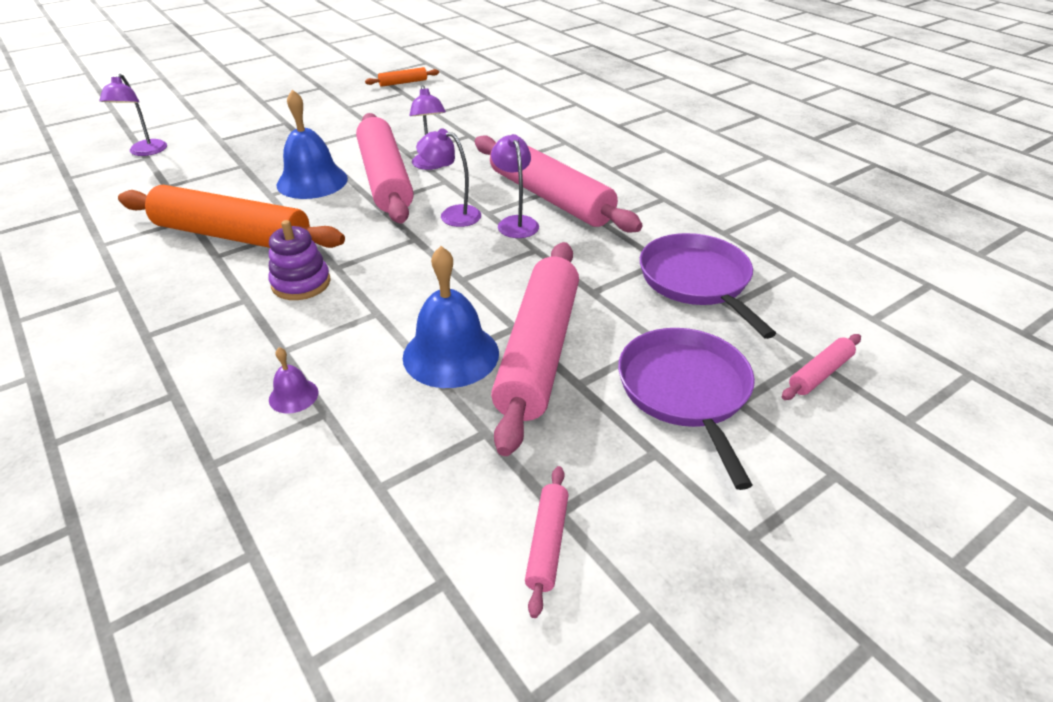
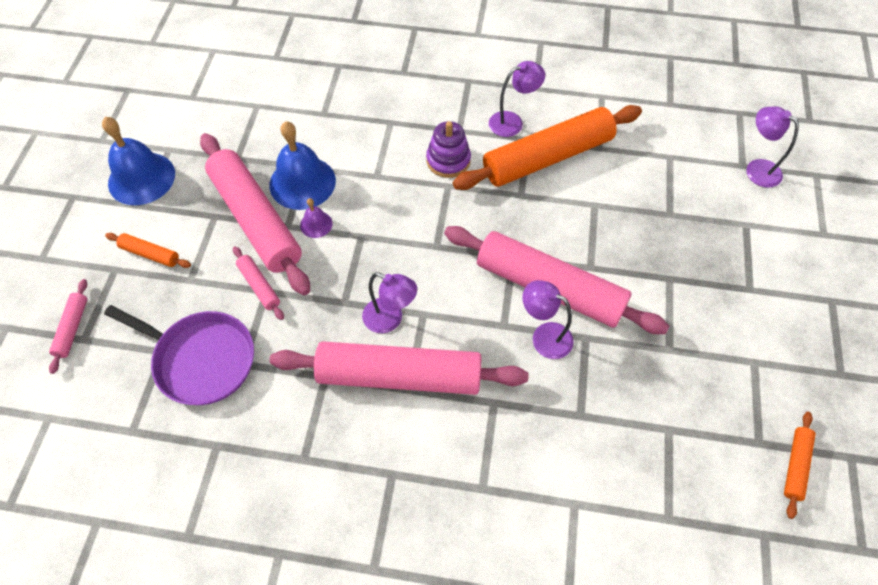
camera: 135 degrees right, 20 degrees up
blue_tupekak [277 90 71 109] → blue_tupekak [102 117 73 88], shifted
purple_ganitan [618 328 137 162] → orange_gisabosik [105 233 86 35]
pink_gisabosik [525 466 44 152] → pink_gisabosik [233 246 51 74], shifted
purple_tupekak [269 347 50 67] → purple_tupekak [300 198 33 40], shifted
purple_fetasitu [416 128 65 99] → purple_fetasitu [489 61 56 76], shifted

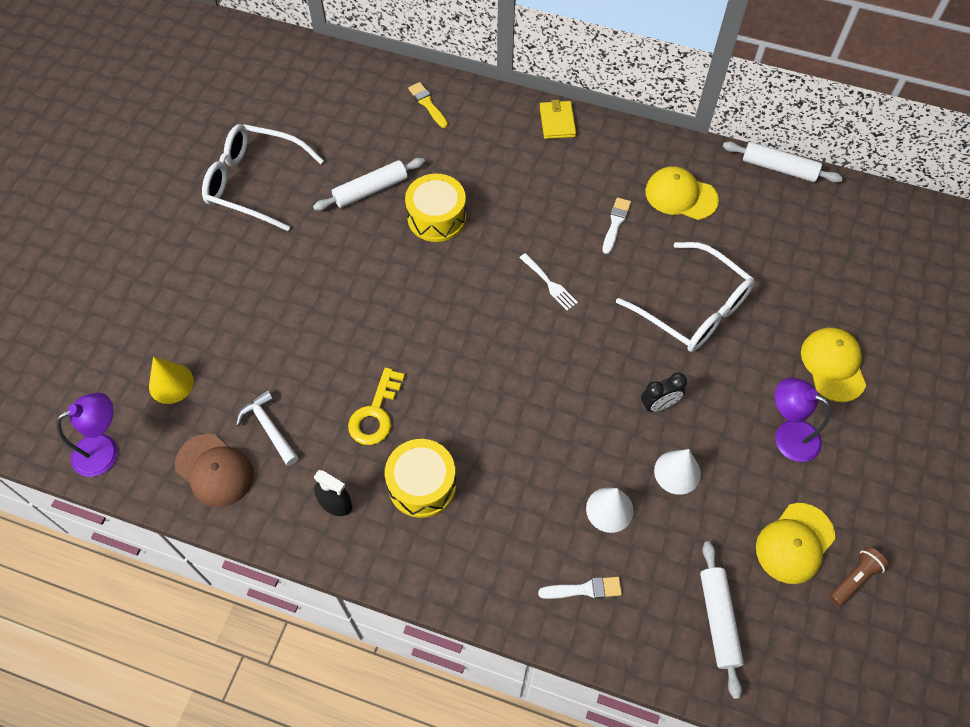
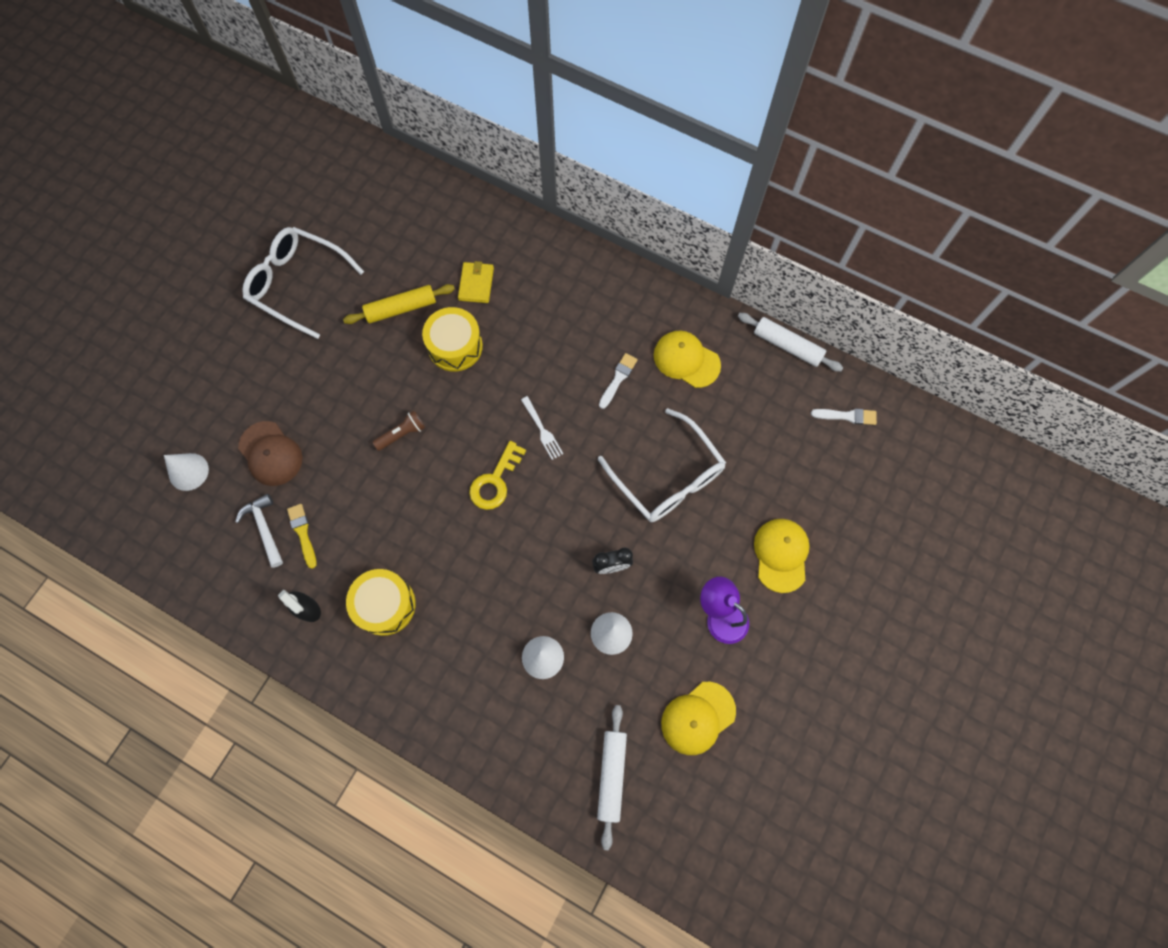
camera: 10 degrees right, 10 degrees up
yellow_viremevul [149 356 45 48] → white_viremevul [164 453 45 38]
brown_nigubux [175 434 79 73] → brown_nigubux [238 421 64 65], shifted
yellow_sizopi [408 82 40 46] → yellow_sizopi [287 504 30 65], shifted
white_gisabosik [313 158 112 53] → yellow_gisabosik [343 284 112 40]
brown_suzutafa [829 547 60 59] → brown_suzutafa [373 410 52 41], shifted
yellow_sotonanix [540 100 36 39] → yellow_sotonanix [458 261 36 42], shifted
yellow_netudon [348 367 57 78] → yellow_netudon [469 441 57 69], shifted
white_sizopi [538 577 84 22] → white_sizopi [811 408 66 17], shifted
purple_fetasitu [56 393 62 84] → -

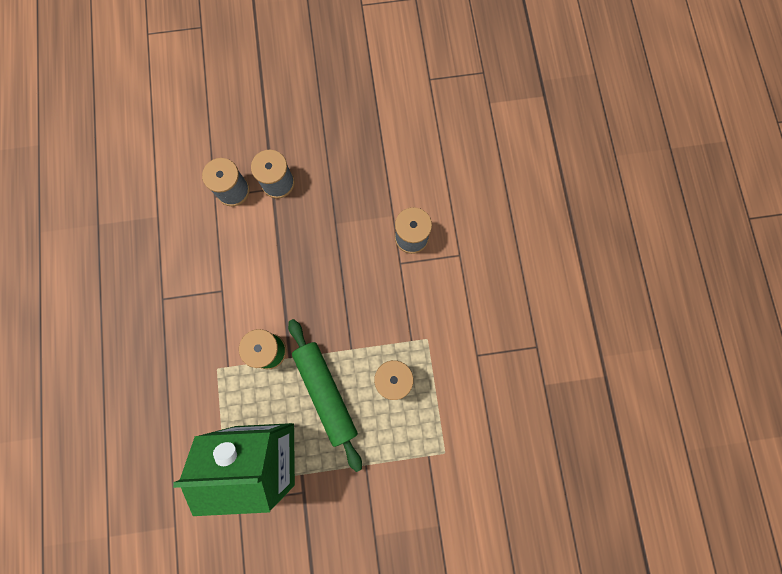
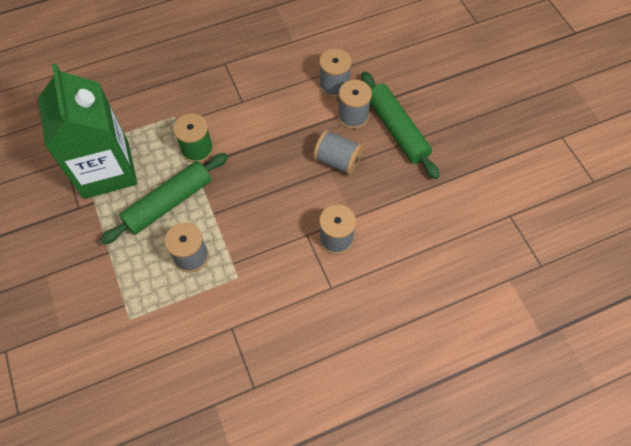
camera: 75 degrees right, 15 degrees down
- → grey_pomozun [313 129 51 46]
- → green_gisabosik [361 71 78 108]

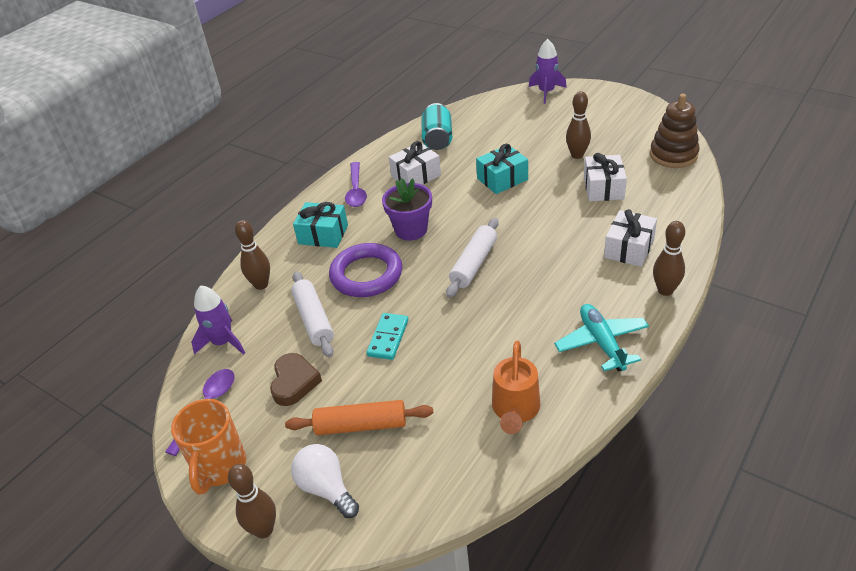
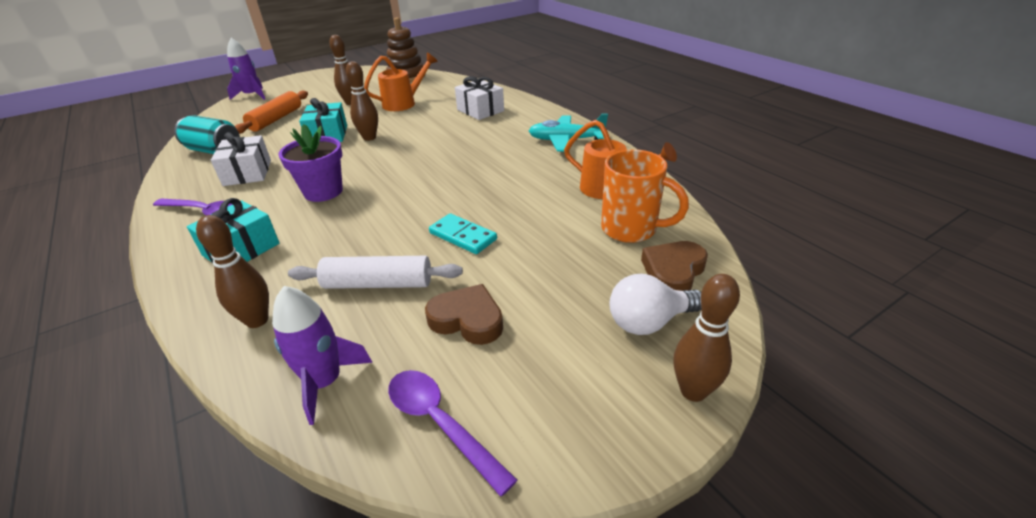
camera: 70 degrees left, 5 degrees down
orange_gisabosik [285 400 148 35] → orange_gisabosik [235 90 73 44], shifted
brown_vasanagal [653 221 32 75] → brown_vasanagal [346 61 32 80], shifted
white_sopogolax [584 153 43 48] → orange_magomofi [364 53 74 58]
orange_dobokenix [171 399 75 95] → orange_dobokenix [601 149 88 94], shifted
- → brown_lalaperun [641 241 67 50]
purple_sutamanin [329 243 73 54] → -
white_gisabosik [446 218 53 80] → -

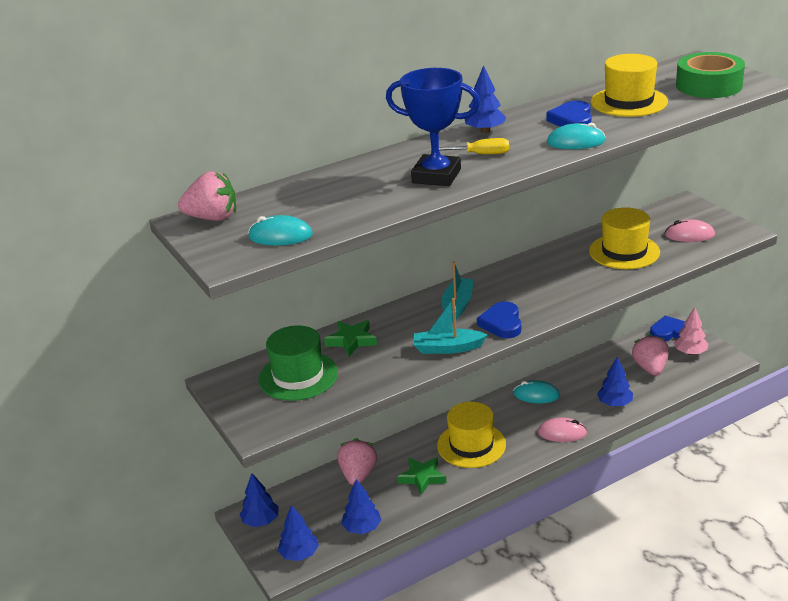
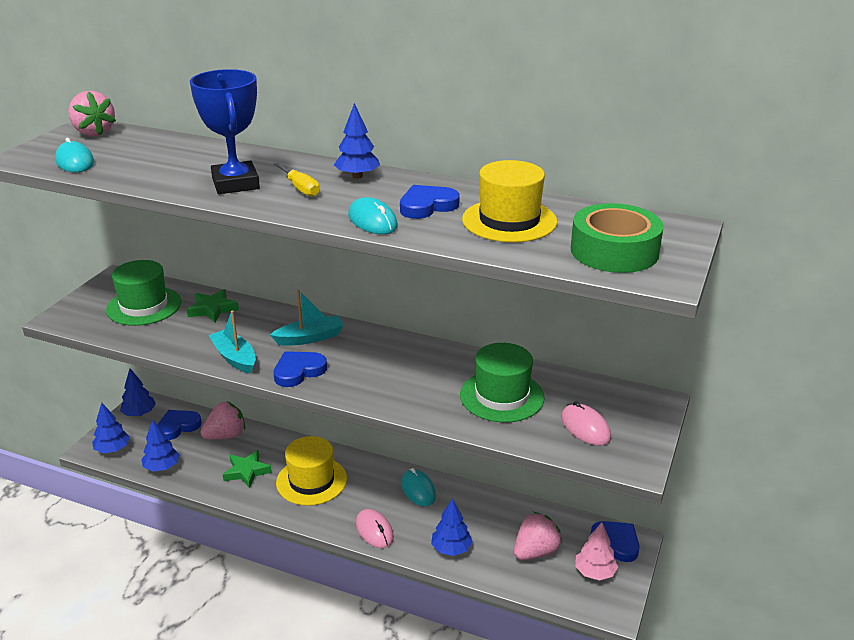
camera: 50 degrees right, 0 degrees up
- → blue_lalaperun [157 410 45 30]
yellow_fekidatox [589 207 71 62] → green_fekidatox [460 343 85 80]

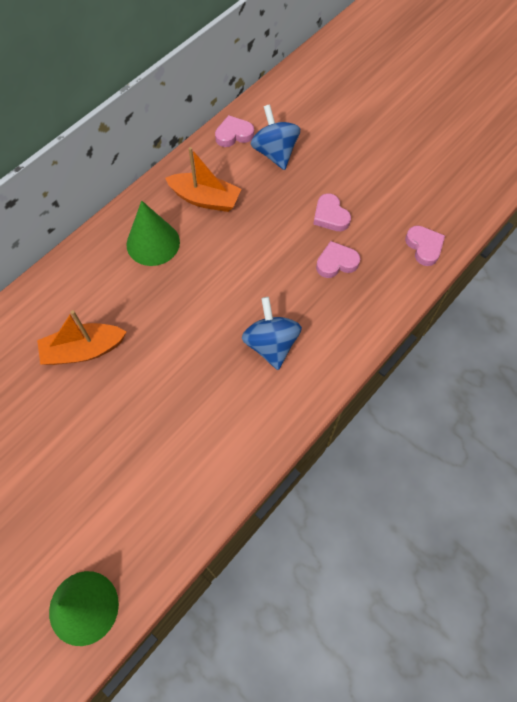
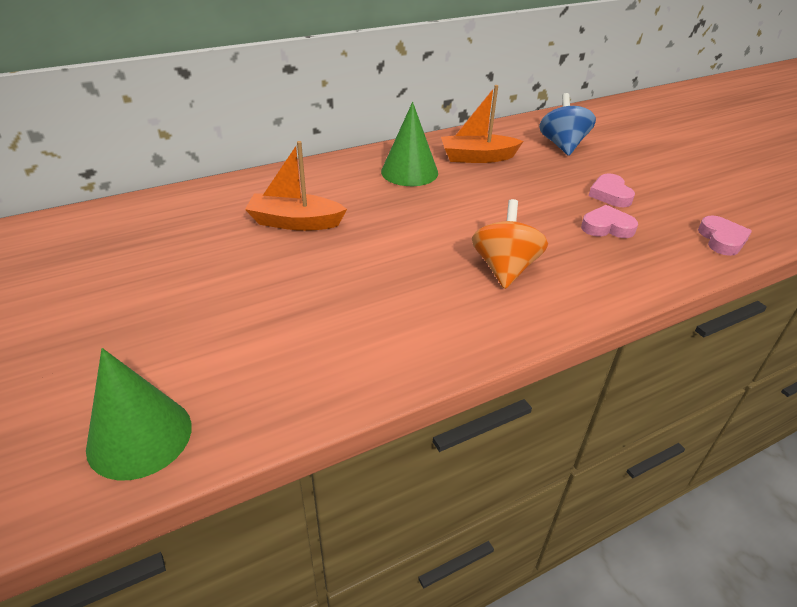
camera: 20 degrees right, 25 degrees down
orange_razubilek [165 147 76 65] → orange_razubilek [441 85 82 78], 135 degrees clockwise
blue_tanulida [242 297 60 73] → orange_tanulida [472 199 76 90]
pink_lalaperun [215 115 39 32] → -

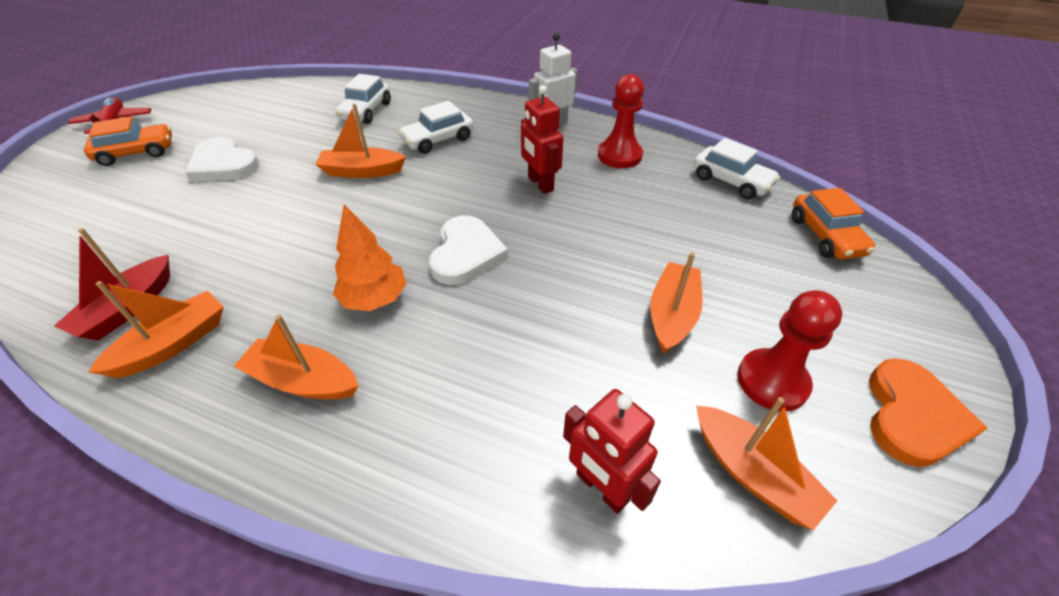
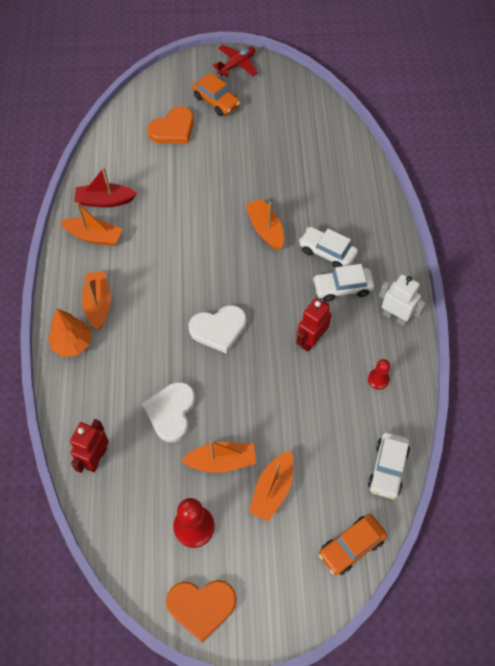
camera: 65 degrees right, 15 degrees up
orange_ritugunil [333 205 74 106] → orange_ritugunil [48 309 44 48], shifted
white_lalaperun [185 137 74 44] → white_lalaperun [142 382 53 60], shifted
- → orange_lalaperun [147 106 47 38]
orange_razubilek [696 397 142 133] → orange_razubilek [249 451 44 71], shifted
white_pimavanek [336 74 55 50] → white_pimavanek [313 264 61 38], shifted
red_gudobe [598 74 46 94] → red_gudobe [368 359 22 31], x0.58

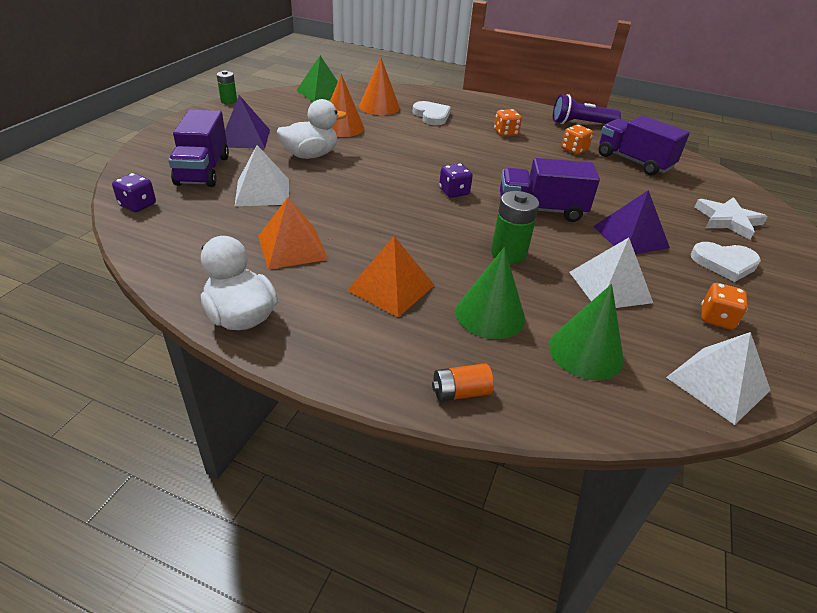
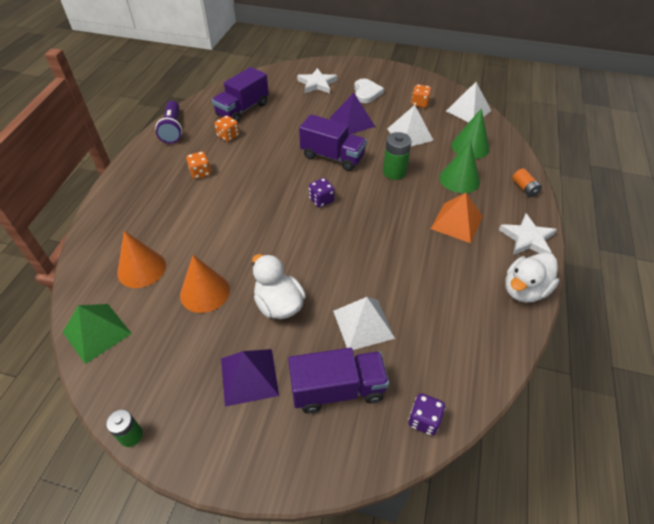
camera: 95 degrees left, 10 degrees up
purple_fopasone [500 158 100 64] → purple_fopasone [299 114 68 57], 60 degrees counterclockwise
- → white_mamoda [499 213 58 42]
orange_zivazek [258 197 71 73] → -
white_lalaperun [413 101 38 24] → -

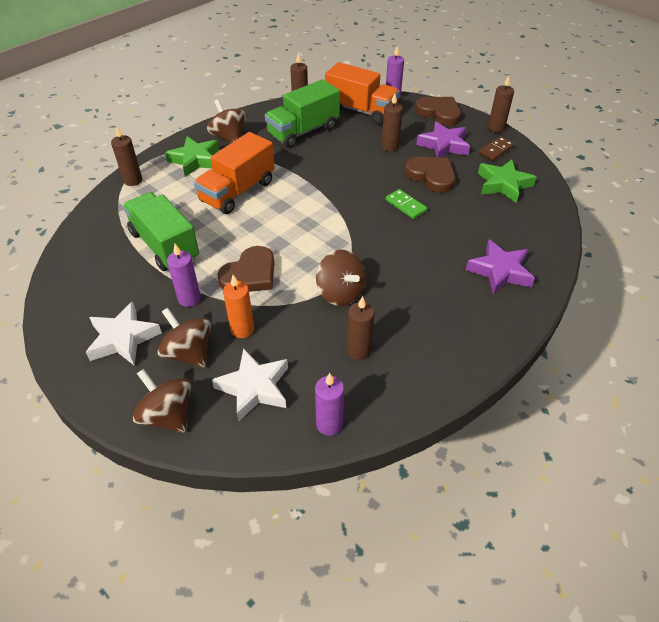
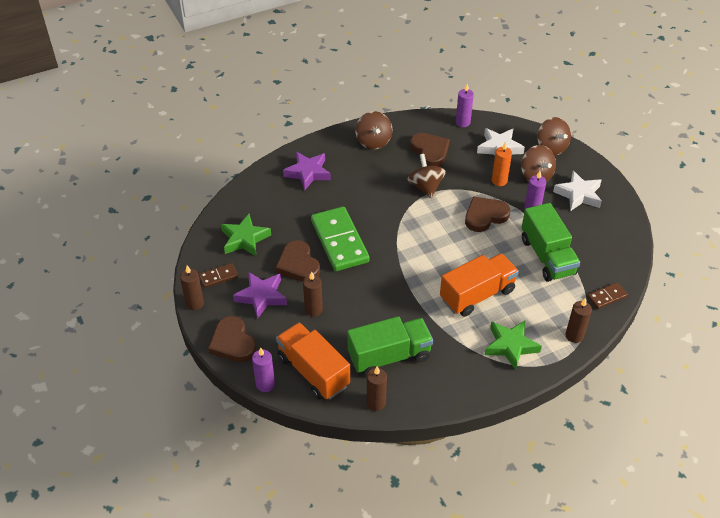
camera: 160 degrees left, 0 degrees up
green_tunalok [386 189 41 30] → green_tunalok [311 206 59 65], x2.15
brown_tanulida [207 99 39 44] → brown_tanulida [355 111 37 38], shifted
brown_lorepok [347 296 28 64] → brown_lalaperun [410 133 40 34]
- → brown_tunalok [587 283 41 26]

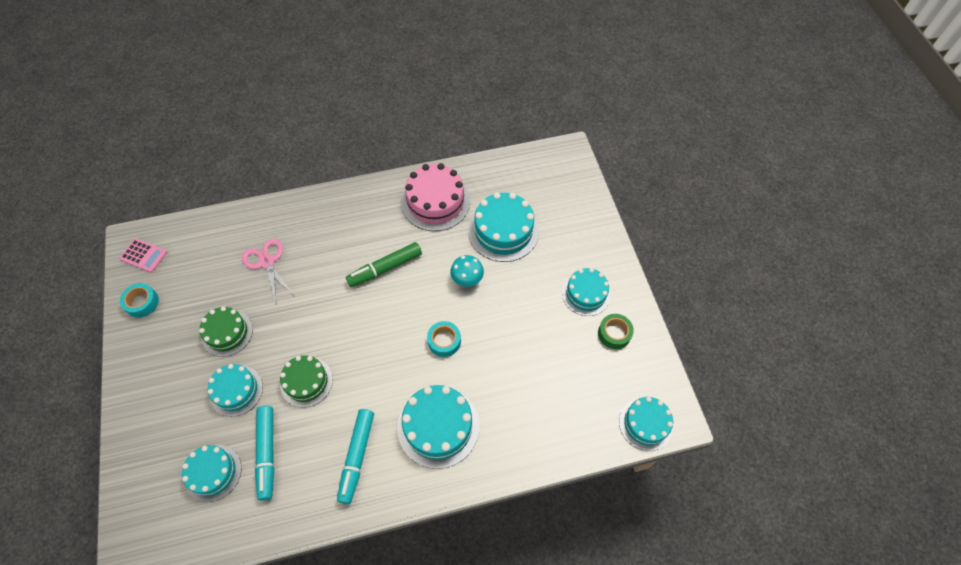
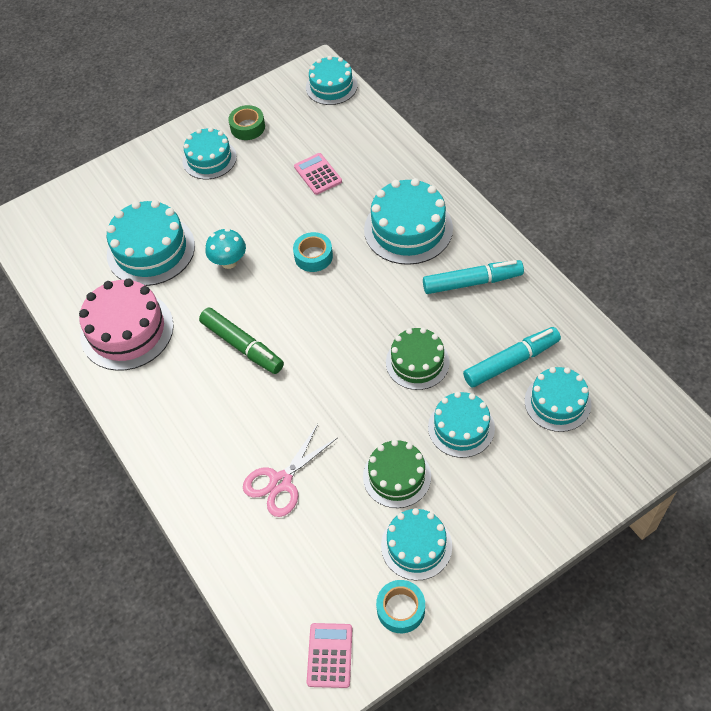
camera: 105 degrees left, 5 degrees down
- → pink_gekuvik [294 153 48 42]
- → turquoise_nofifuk [381 508 71 72]

